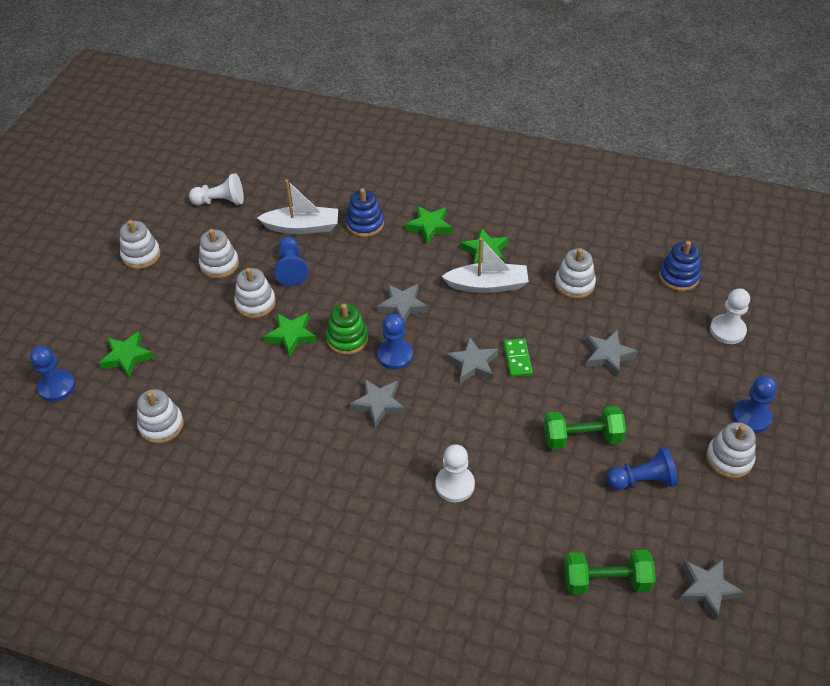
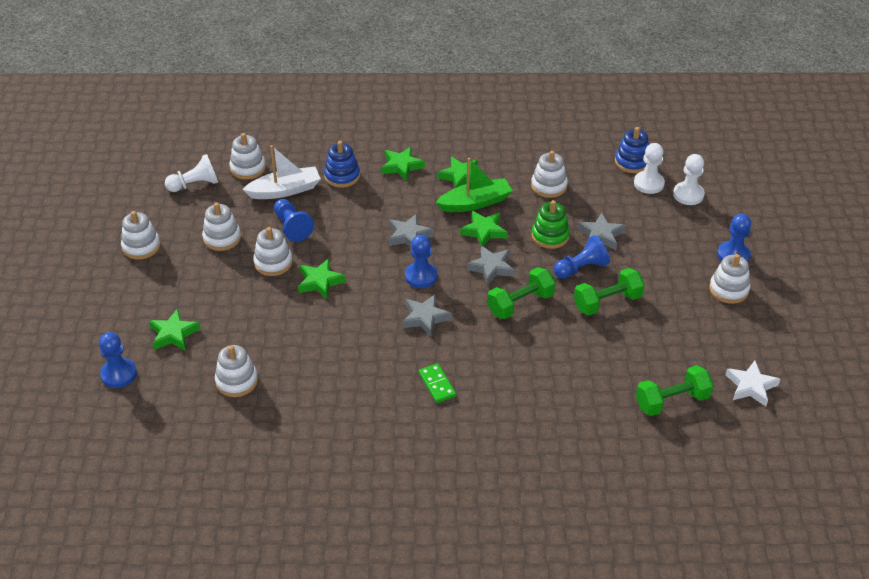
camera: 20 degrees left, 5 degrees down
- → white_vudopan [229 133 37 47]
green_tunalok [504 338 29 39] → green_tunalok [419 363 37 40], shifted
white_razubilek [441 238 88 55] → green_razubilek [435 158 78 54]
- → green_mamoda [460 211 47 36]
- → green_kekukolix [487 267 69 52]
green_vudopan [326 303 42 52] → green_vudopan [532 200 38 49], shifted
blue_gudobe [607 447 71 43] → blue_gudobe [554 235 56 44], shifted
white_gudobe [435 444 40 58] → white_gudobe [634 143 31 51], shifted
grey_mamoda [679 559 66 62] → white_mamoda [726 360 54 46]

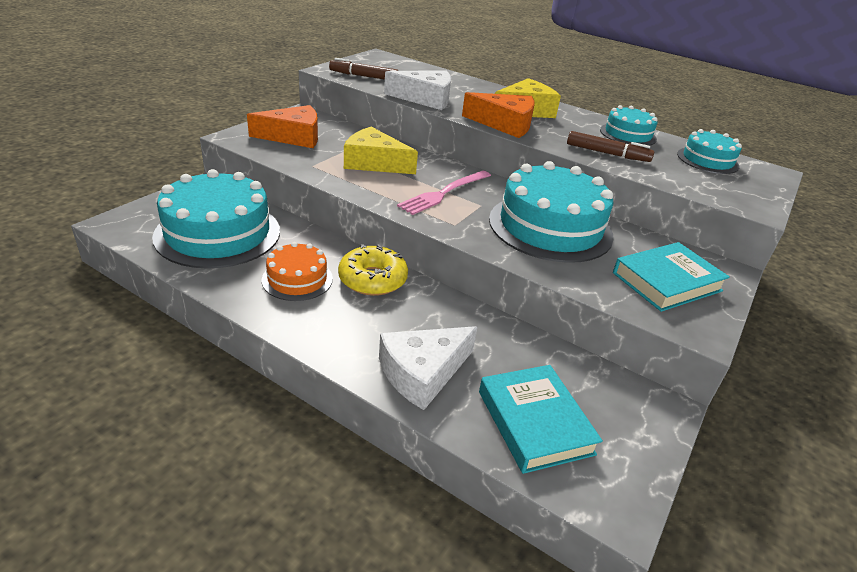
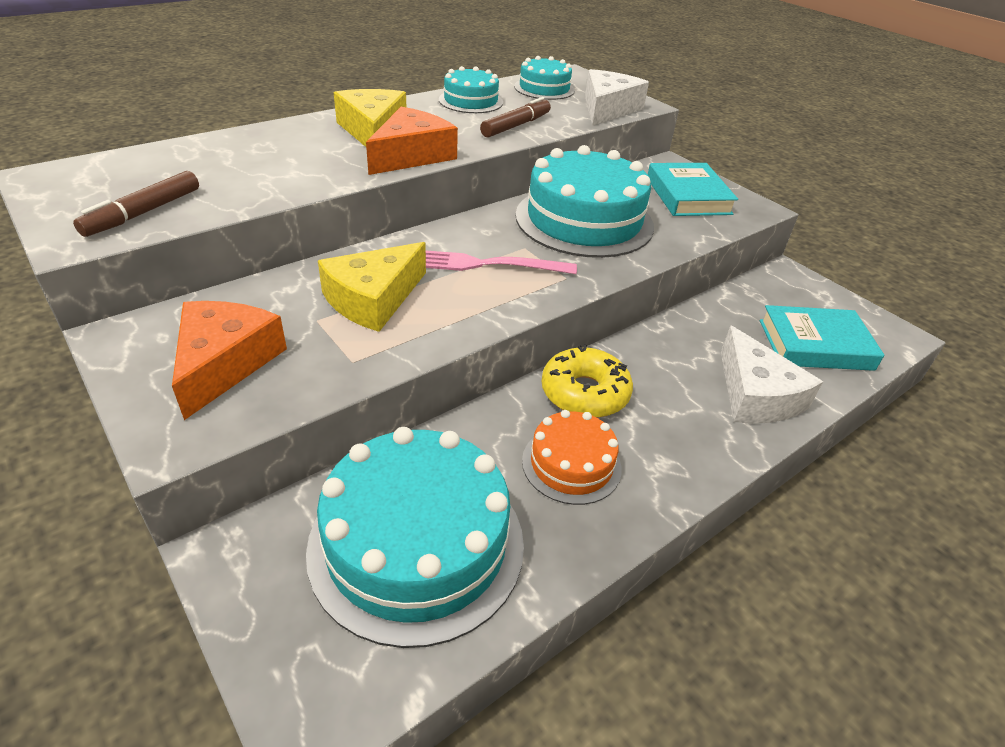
camera: 70 degrees left, 5 degrees up
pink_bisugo [397 171 94 44] → pink_bisugo [426 251 151 23], 120 degrees clockwise
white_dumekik [384 70 67 40] → white_dumekik [585 69 64 57], shifted

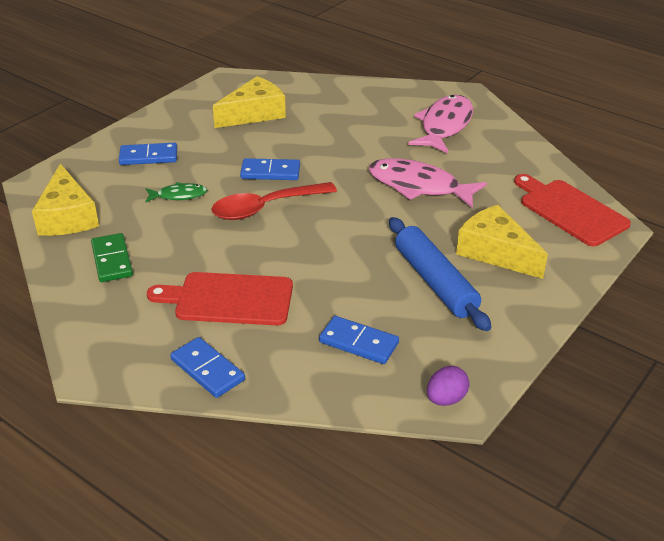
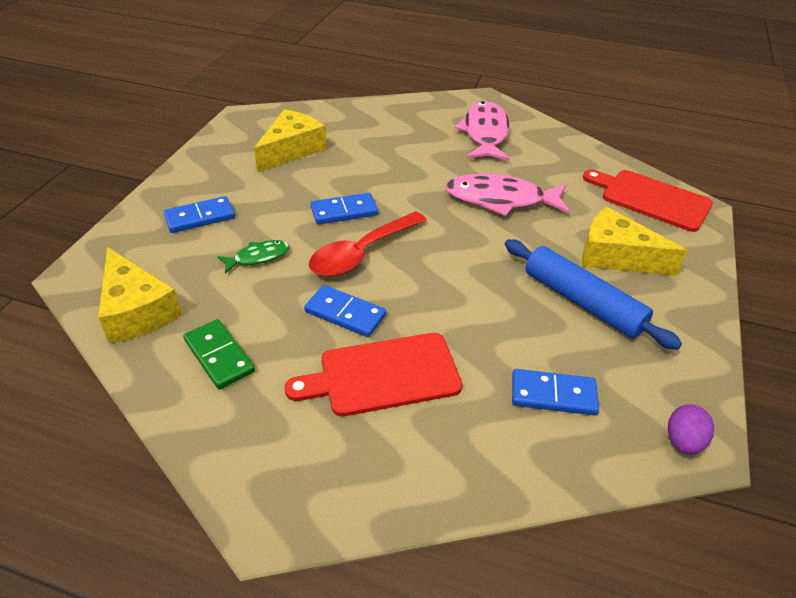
camera: 20 degrees left, 5 degrees up
blue_tunalok [170 337 75 61] → blue_tunalok [304 285 82 52], shifted

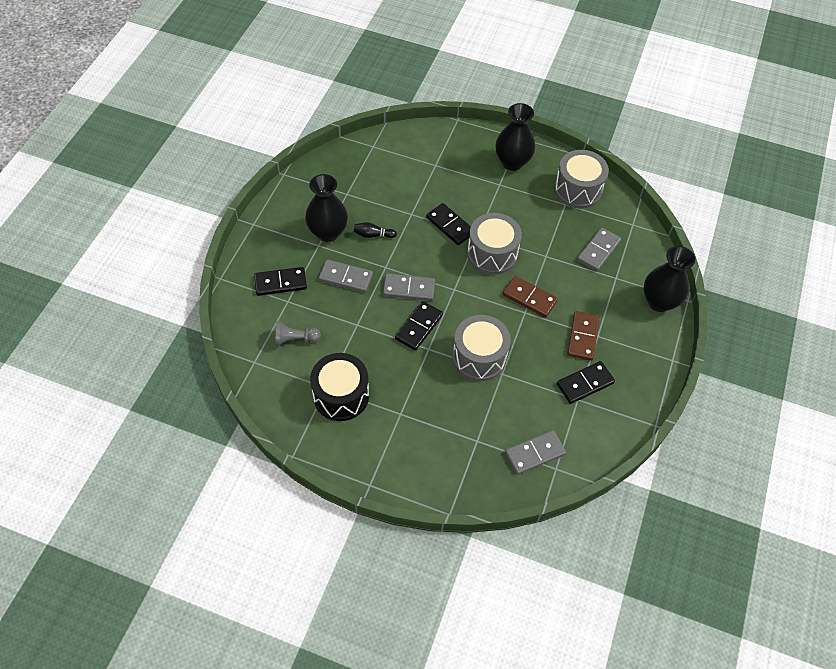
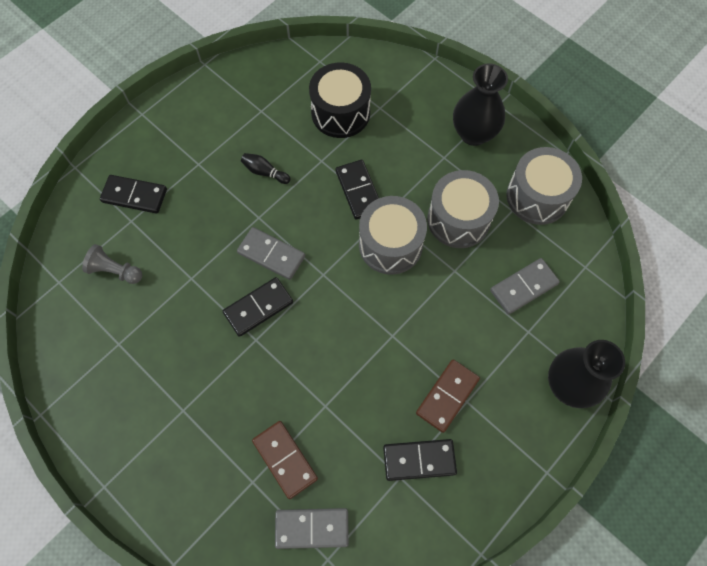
camera: 25 degrees right, 10 degrees up
brown_tunalok [503 276 55 42] → brown_tunalok [252 421 66 78], shifted
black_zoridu [310 353 59 68] → black_zoridu [309 62 62 76], shifted
grey_zoridu [452 315 59 66] → grey_zoridu [427 170 72 78], shifted
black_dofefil [305 174 43 68] → -
grey_tunalok [319 259 54 34] → -

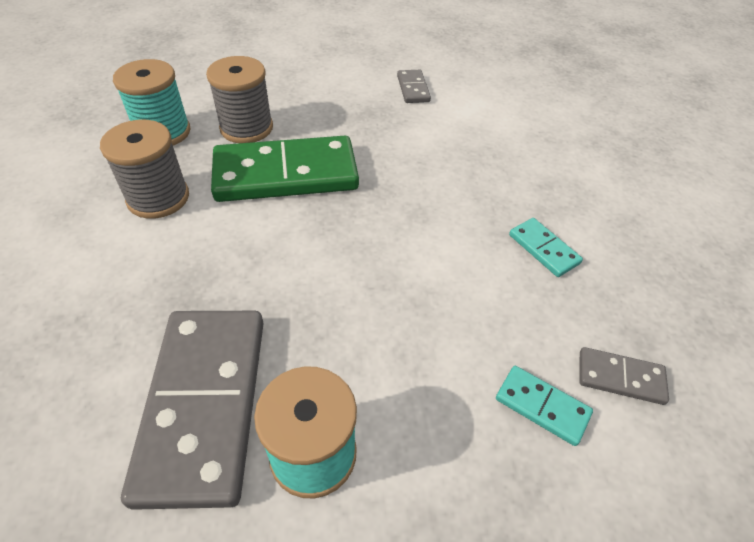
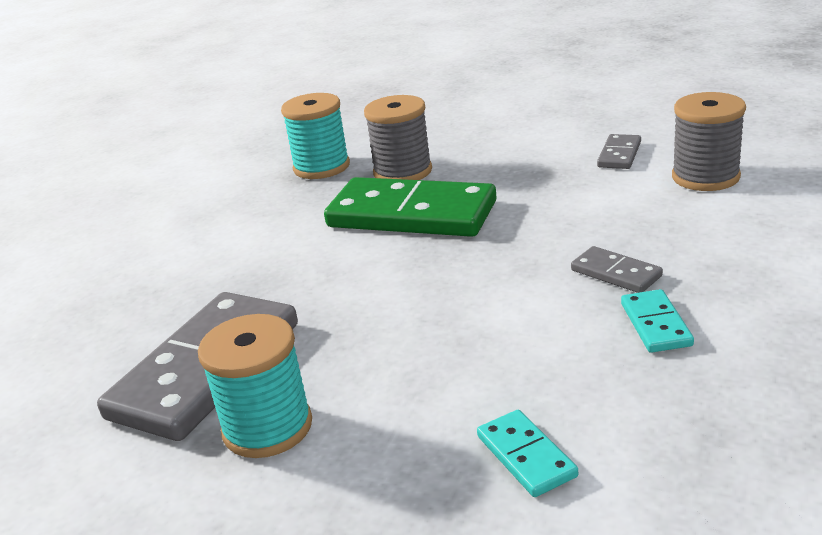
camera: 35 degrees right, 20 degrees down
grey_tunalok [579 347 90 58] → grey_tunalok [571 246 92 47], shifted
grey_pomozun [100 120 89 99] → grey_pomozun [672 92 74 99], shifted

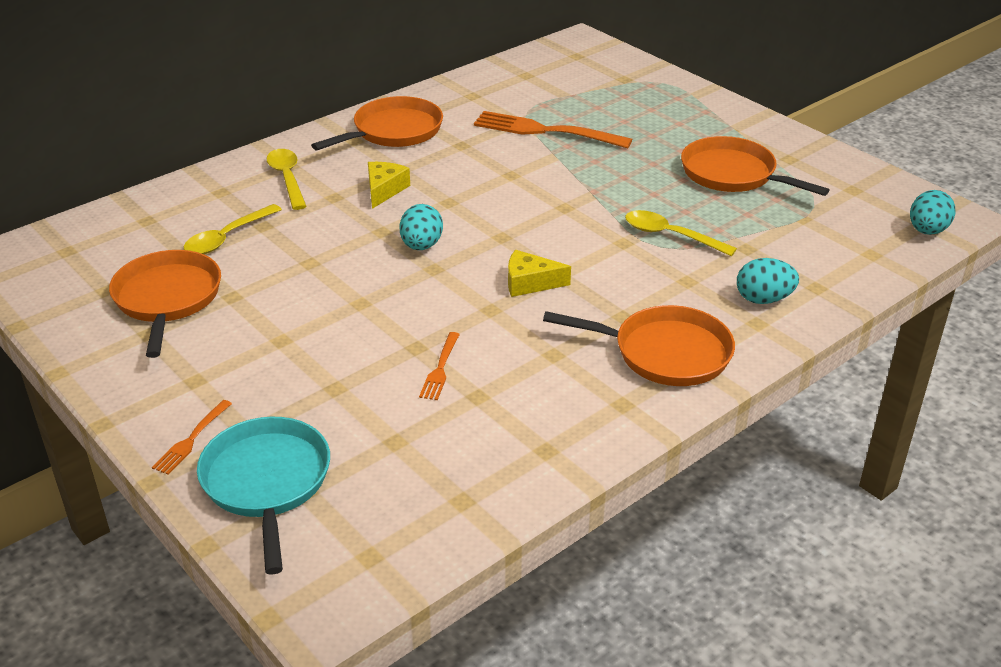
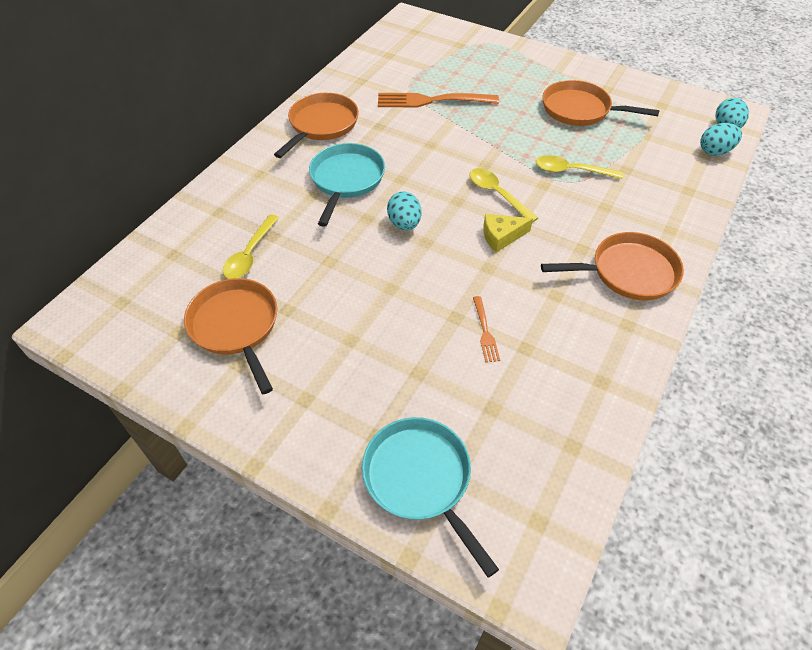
camera: 20 degrees left, 15 degrees up
yellow_dumekik [368 162 42 47] → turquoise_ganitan [309 143 76 84]
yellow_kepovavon [266 149 41 61] → yellow_kepovavon [469 168 69 55], shifted
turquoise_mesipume [737 258 62 46] → turquoise_mesipume [700 123 42 33], shifted
orange_bisugo [152 400 80 75] → -

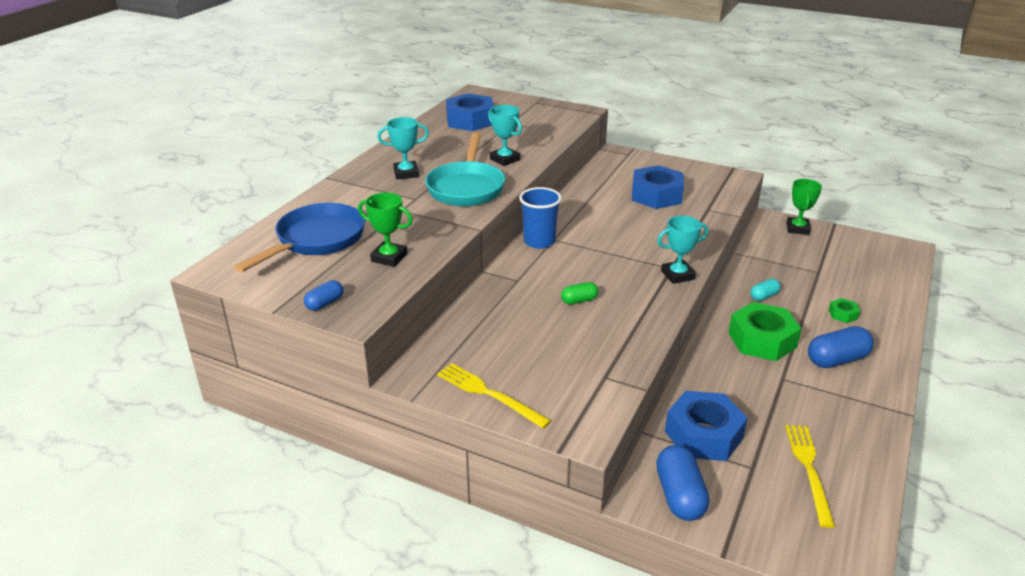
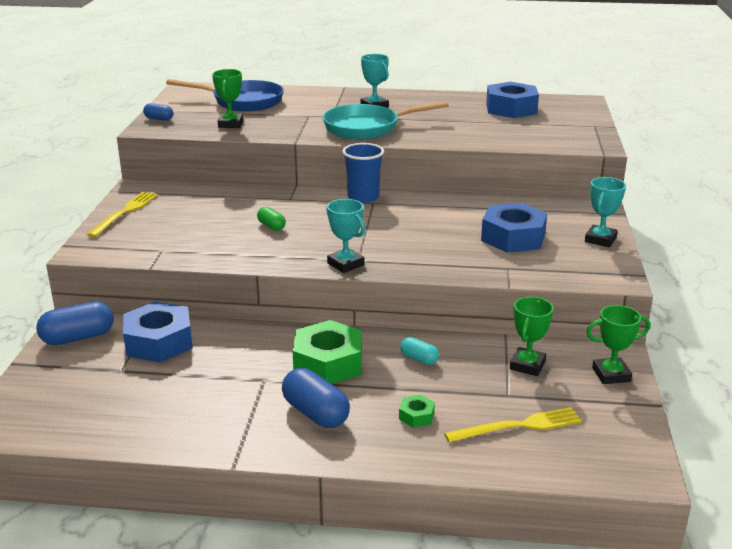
camera: 70 degrees right, 5 degrees down
yellow_bisugo [785 425 50 103] → yellow_bisugo [444 407 138 35], shifted
- → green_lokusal [510 297 44 79]
turquoise_lokusal [488 105 34 61] → turquoise_lokusal [585 177 41 70], shifted

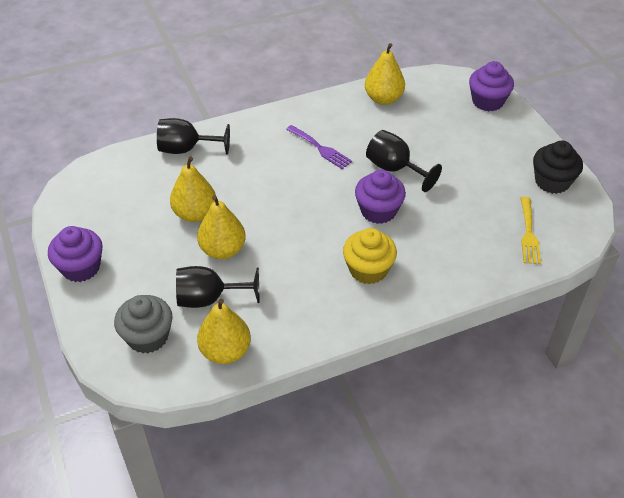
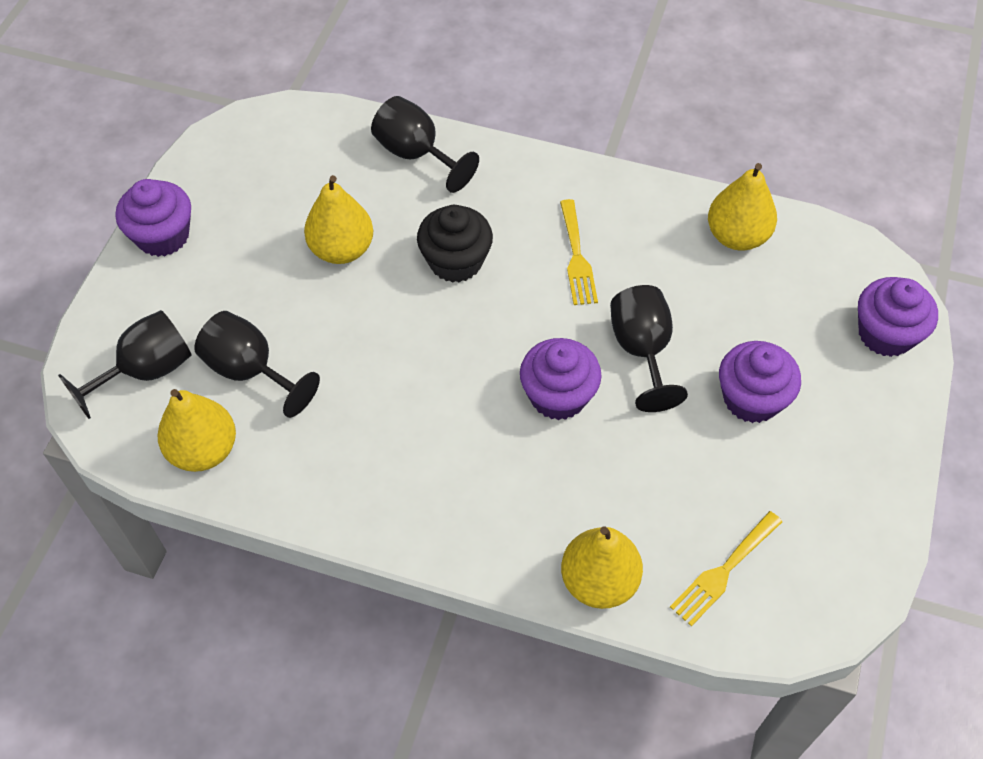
camera: 40 degrees right, 10 degrees up
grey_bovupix [114 295 59 59] → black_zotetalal [58 310 134 109]
black_bovupix [533 141 50 53] → black_bovupix [417 205 76 78], shifted
purple_bisugo [286 125 66 44] → yellow_bisugo [560 199 38 106]
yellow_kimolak [197 195 49 64] → yellow_kimolak [561 527 82 82], shifted
- → purple_bovupix [719 341 82 82]
yellow_bovupix [343 228 54 56] → -

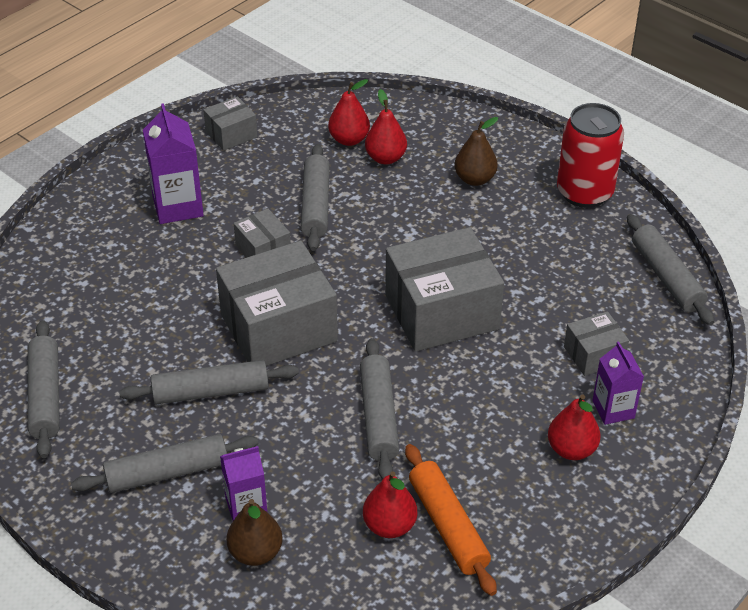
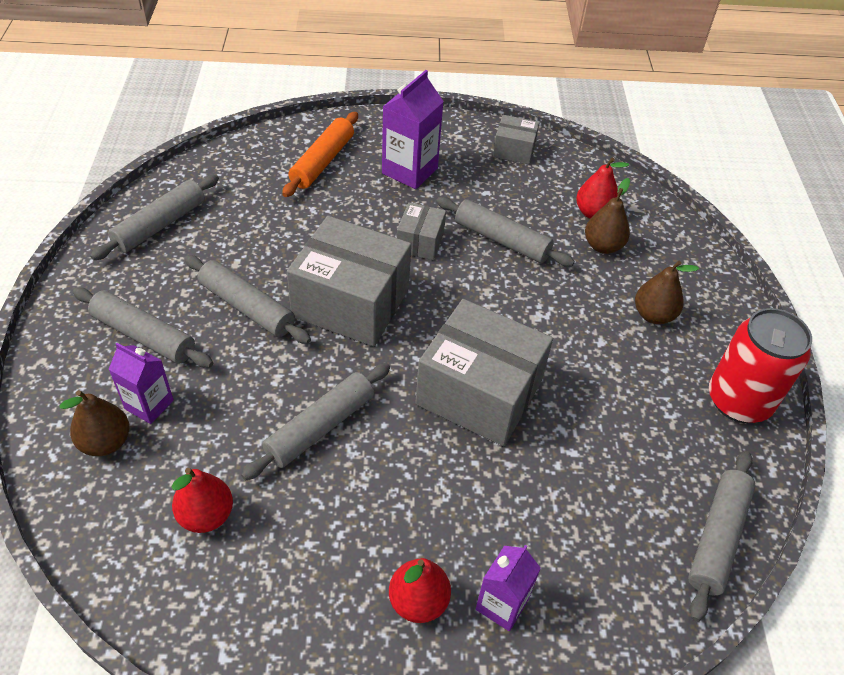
camera: 45 degrees right, 5 degrees up
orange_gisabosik [405 444 92 152] → orange_gisabosik [282 112 76 85], shifted
grey_gisabosik [301 144 29 107] → grey_gisabosik [436 197 139 70], 75 degrees clockwise
red_kimolak [365 89 42 75] → brown_kimolak [585 178 45 76]
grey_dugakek [564 311 65 65] → -

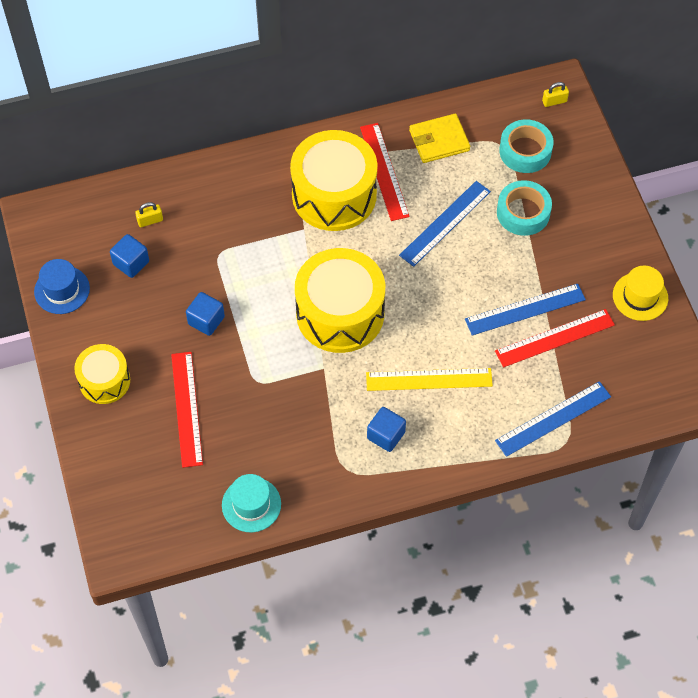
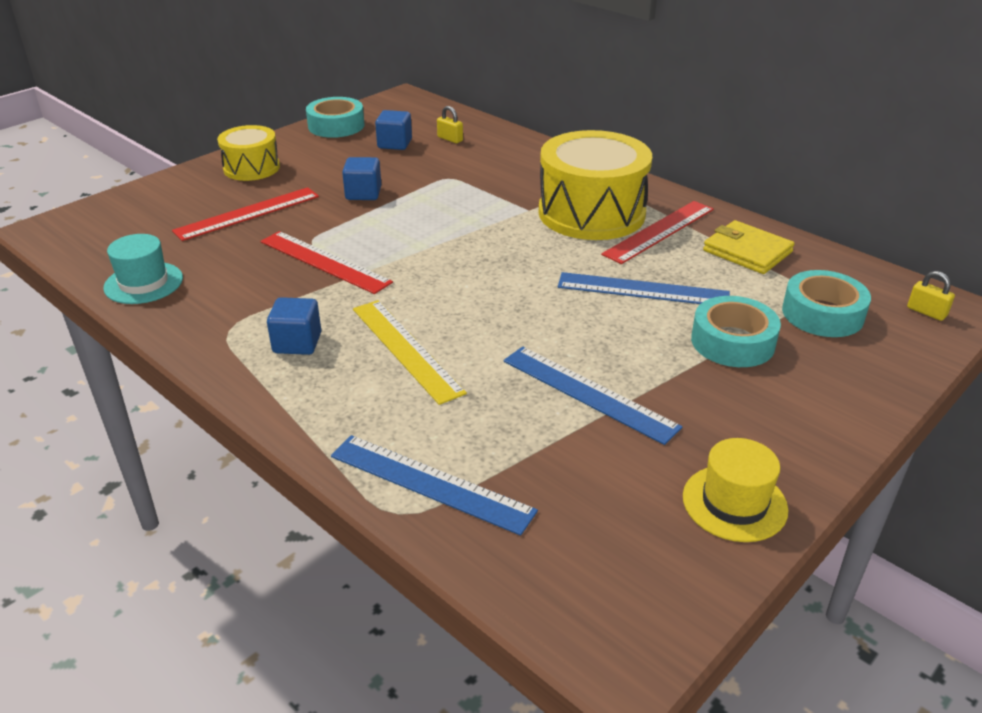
camera: 60 degrees right, 25 degrees down
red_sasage [495 309 120 58] → red_sasage [260 231 133 63], shifted
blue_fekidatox [34 259 56 55] → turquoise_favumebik [306 97 58 41]
yellow_zoridu [295 248 90 105] → -

